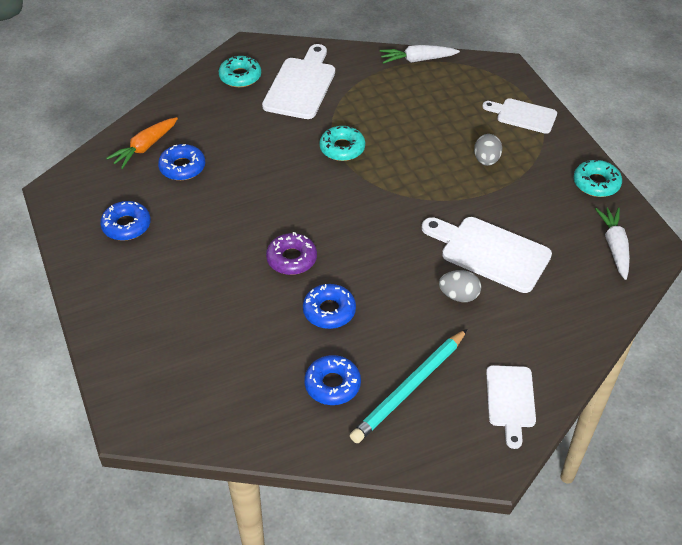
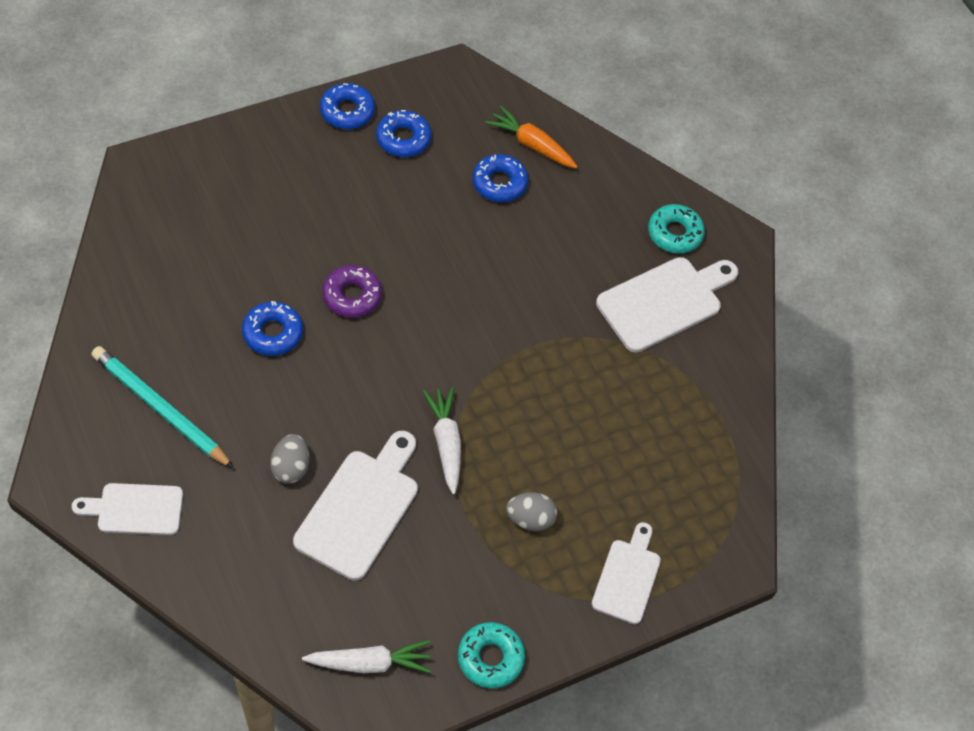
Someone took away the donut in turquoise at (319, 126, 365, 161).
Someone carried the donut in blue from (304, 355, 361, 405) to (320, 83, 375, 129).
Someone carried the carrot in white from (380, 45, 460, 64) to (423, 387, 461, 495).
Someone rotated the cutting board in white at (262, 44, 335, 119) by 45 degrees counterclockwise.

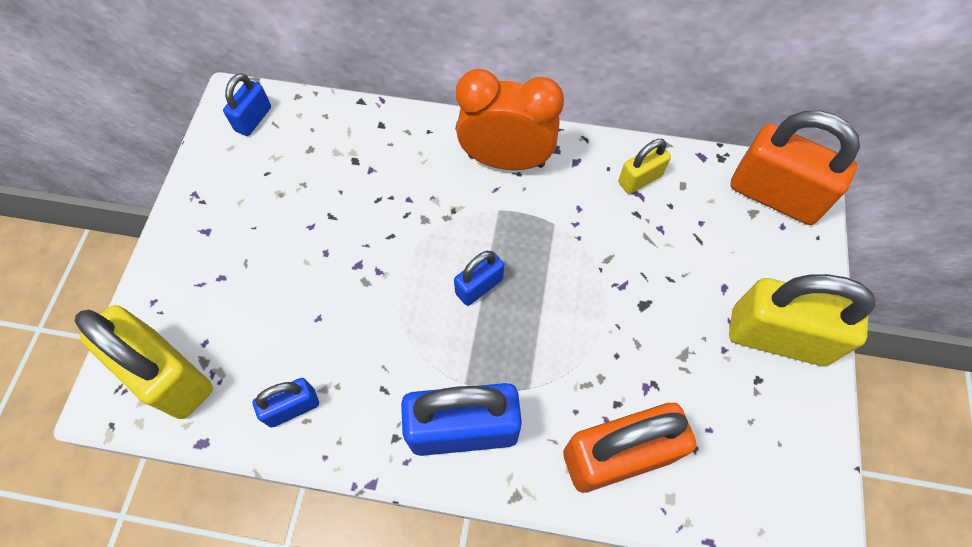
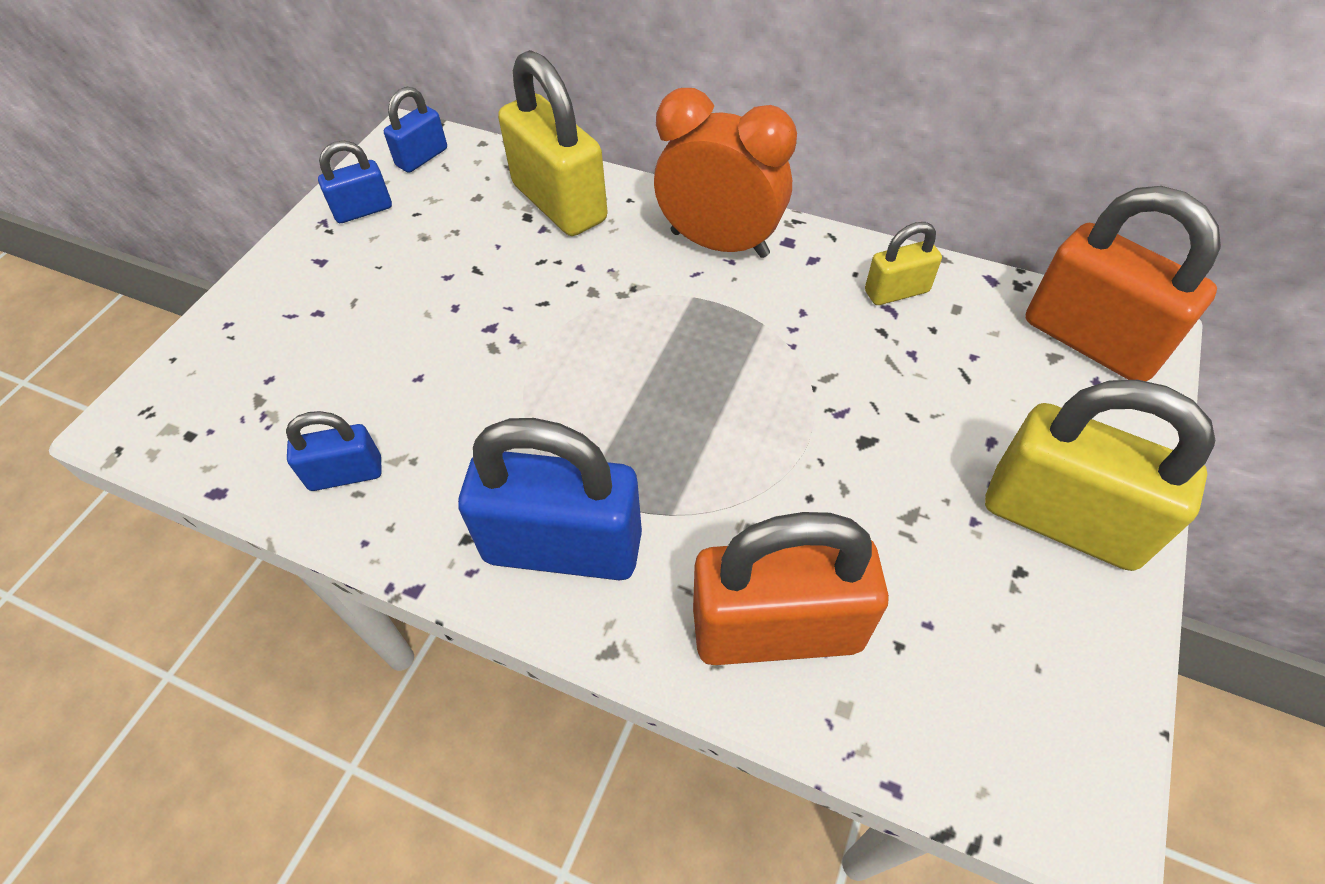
Someone carried the padlock in yellow from (74, 305, 213, 419) to (498, 50, 608, 236).
Someone carried the padlock in blue from (454, 251, 504, 306) to (318, 141, 392, 223).

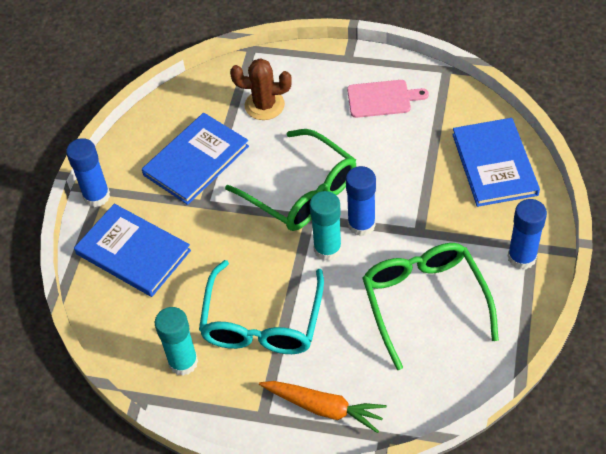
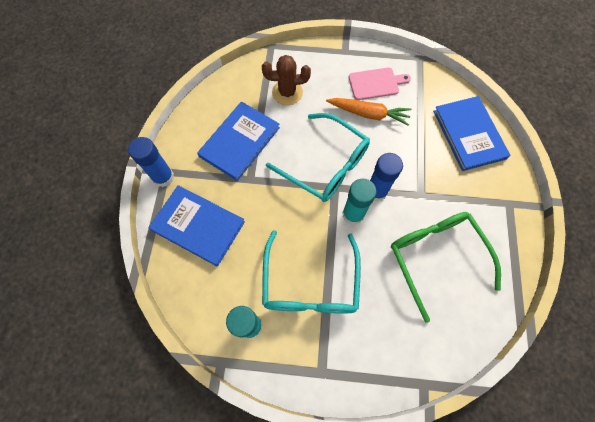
Someone took away the glue stick in blue at (508, 199, 547, 270).
Someone carried the carrot in orange from (259, 381, 387, 433) to (326, 98, 411, 126).
Someone repainted the glasses in green at (225, 129, 356, 231), which became the glasses in turquoise at (266, 113, 370, 202).

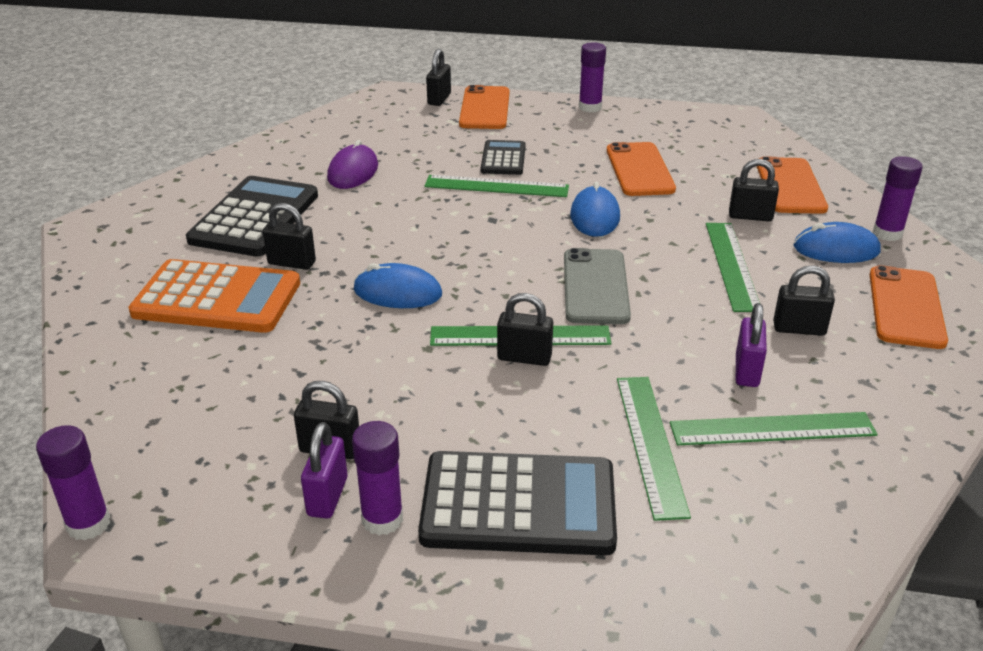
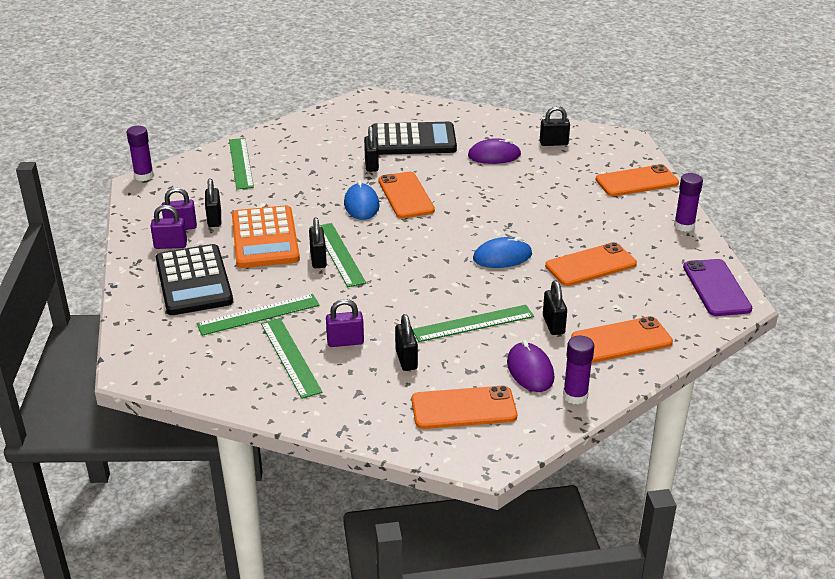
Someone took away the calculator in black at (481, 140, 526, 175).
Someone took away the phone in grey at (564, 248, 631, 324).
Someone put down the phone in orange at (378, 172, 435, 218).
Someone put down the phone in purple at (683, 259, 752, 316).
Someone carried the calculator in orange from (128, 259, 300, 333) to (232, 205, 300, 268).
Someone carried the ruler in green from (424, 175, 569, 197) to (229, 138, 254, 190).
Someone carried the padlock in black from (426, 49, 451, 106) to (540, 106, 570, 146).
Someone swapped the glue stick in purple at (352, 421, 403, 535) for the padlock in purple at (150, 205, 187, 249).
Someone repainted the mouse in blue at (794, 222, 881, 263), which became the mouse in purple at (507, 340, 554, 392).

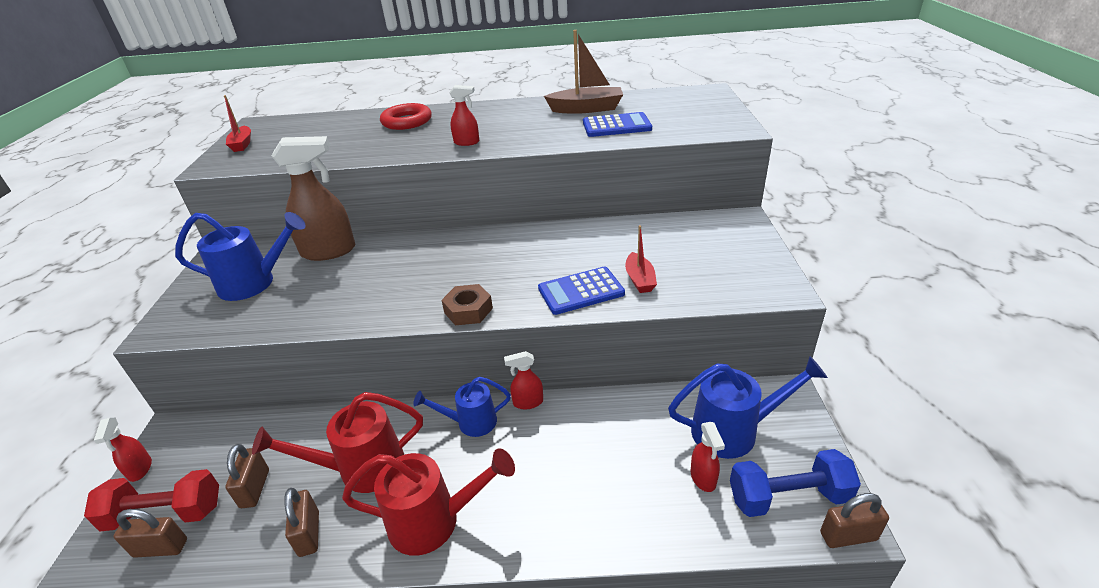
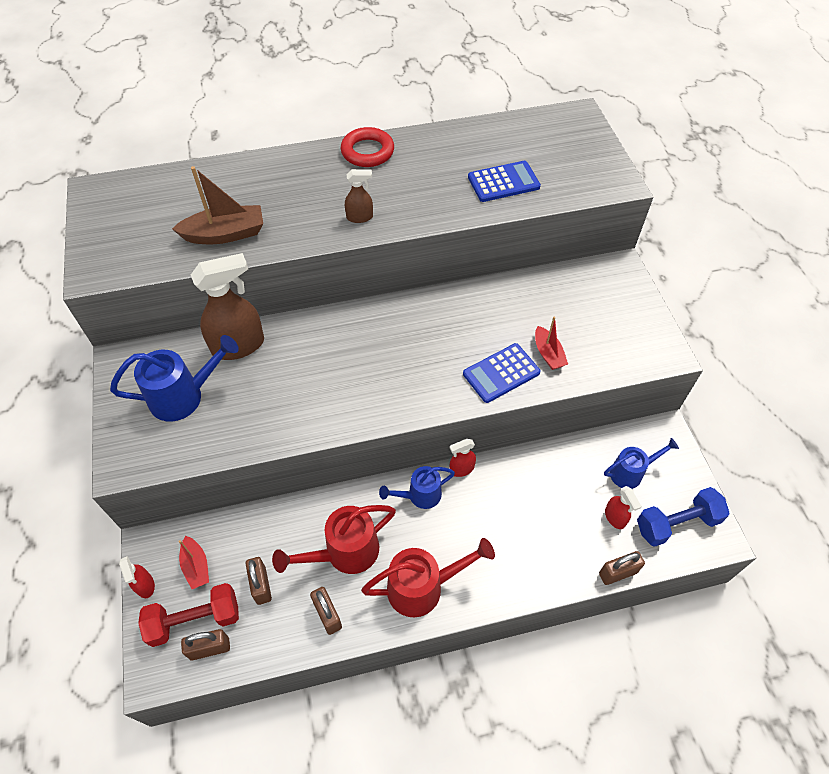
Someone took away the nut in brown at (441, 284, 493, 325).
Someone carried the boat in red from (224, 95, 251, 152) to (178, 536, 209, 589).
Someone carried the ring in red from (380, 103, 432, 130) to (341, 127, 394, 167).
Someone carried the boat in brown from (544, 30, 623, 114) to (172, 166, 263, 244).
Someone carried the padlock in brown from (820, 493, 889, 548) to (599, 551, 645, 585).
Someone repainted the spray bottle in red at (449, 85, 479, 146), which became the spray bottle in brown at (345, 169, 373, 223).
Someone scaled the watering can in blue at (668, 356, 828, 459) by 0.65.

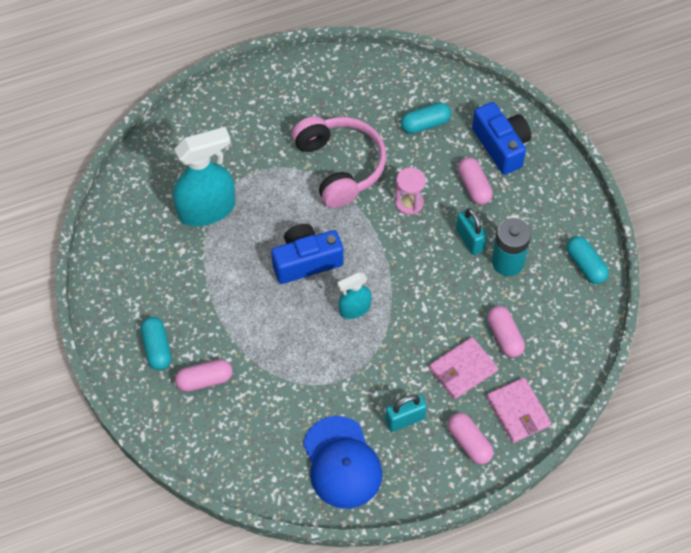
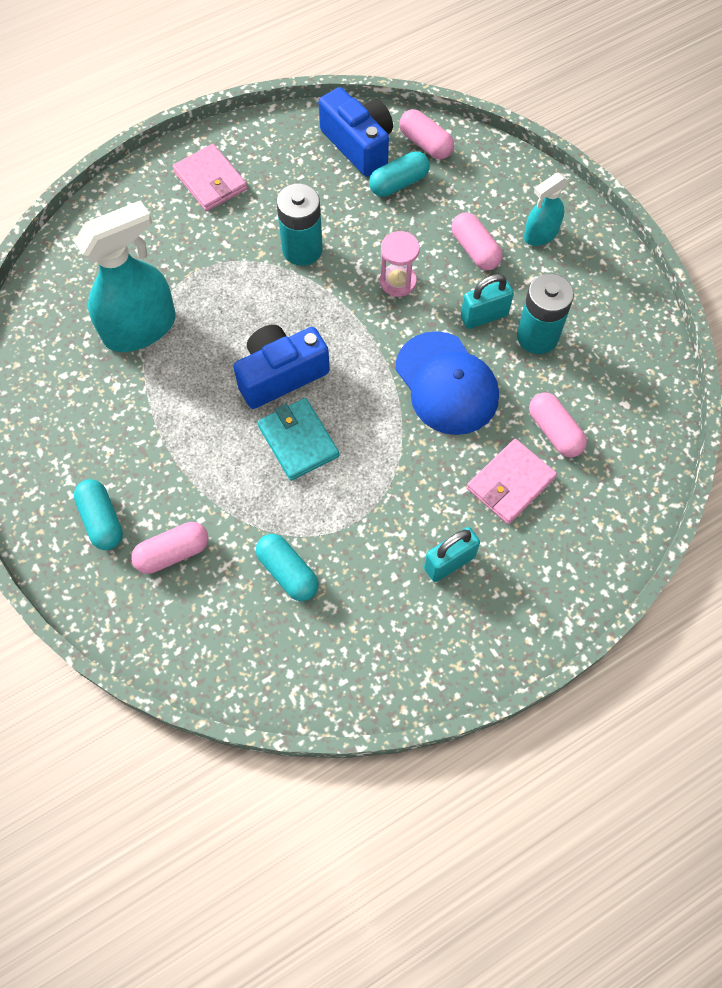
Someone put down the wallet in turquoise at (257, 398, 339, 481).
Someone carried the cap in blue from (303, 416, 382, 509) to (395, 331, 499, 435).
Someone carried the spray bottle in turquoise from (337, 272, 372, 319) to (524, 173, 569, 246).
Someone carried the capsule in pink from (448, 413, 494, 465) to (399, 109, 454, 159).
Someone carried the camera in blue from (472, 102, 531, 175) to (319, 87, 393, 177).
Someone carried the wallet in pink from (487, 377, 551, 443) to (172, 144, 247, 211).
Someone carried the capsule in turquoise from (567, 236, 609, 284) to (256, 534, 319, 601).
Someone swapped the headphones in pink at (292, 116, 386, 208) for the battery in turquoise at (277, 184, 323, 266).
Someone rotated the padlock in turquoise at (456, 208, 487, 255) by 75 degrees counterclockwise.

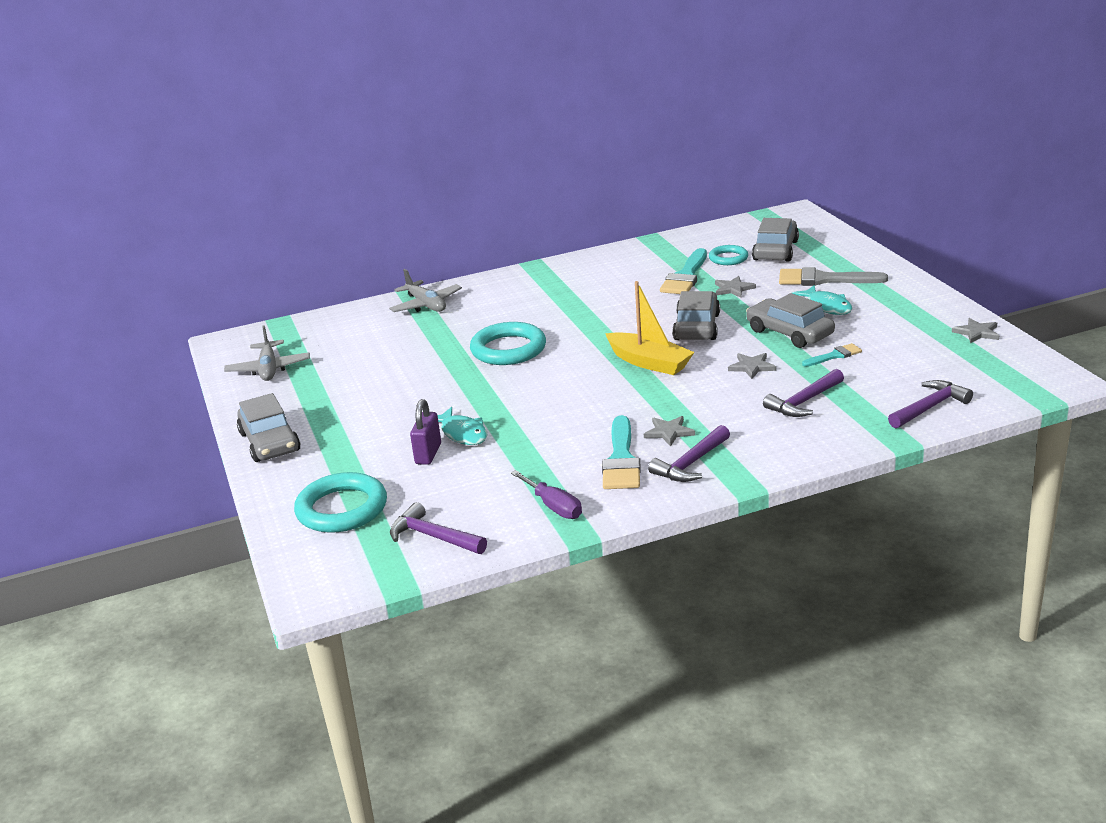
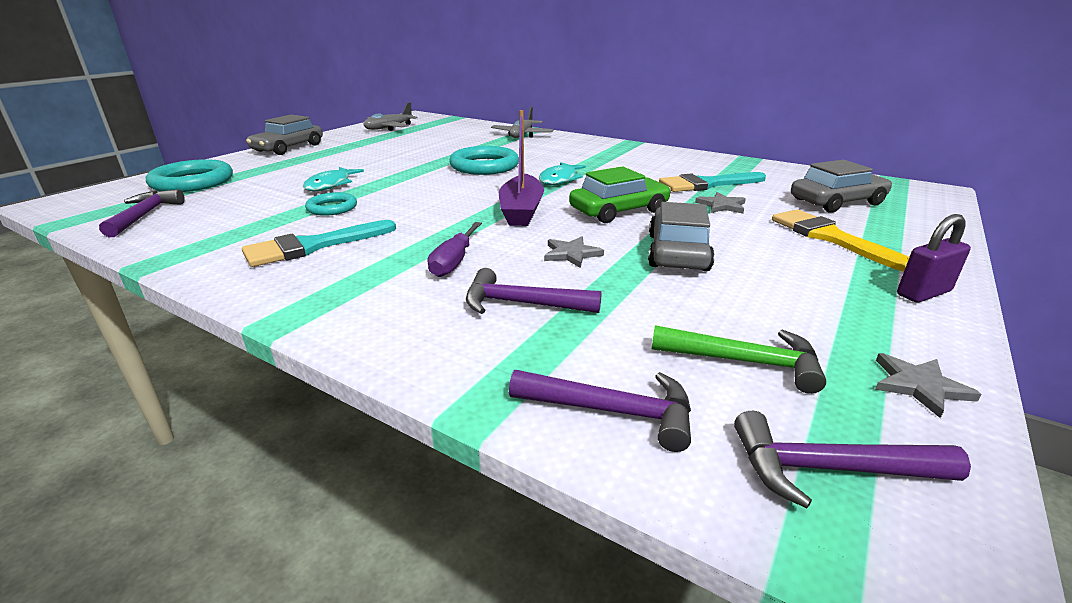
Someone took away the star in grey at (644, 416, 695, 447).
Someone took away the brush in turquoise at (802, 343, 862, 367).
Someone put down the hammer in green at (652, 325, 826, 394).
Someone carried the padlock in purple from (410, 399, 441, 465) to (897, 214, 971, 303).
Someone carried the screwdriver in purple from (511, 470, 582, 519) to (428, 222, 482, 277).
Someone carried the hammer in purple from (648, 425, 730, 482) to (734, 411, 971, 508).
Someone carried the ring in turquoise from (709, 245, 748, 265) to (305, 192, 357, 216).
Someone carried the fish in turquoise from (792, 285, 852, 315) to (539, 162, 586, 185).
Someone repainted the boat in yellow at (605, 281, 695, 375), which became the boat in purple at (499, 110, 544, 226).
Someone repainted the car in grey at (672, 291, 720, 340), which became the car in green at (569, 166, 671, 223).
Someone repainted the brush in grey at (779, 267, 888, 286), which became the brush in yellow at (772, 209, 909, 272).

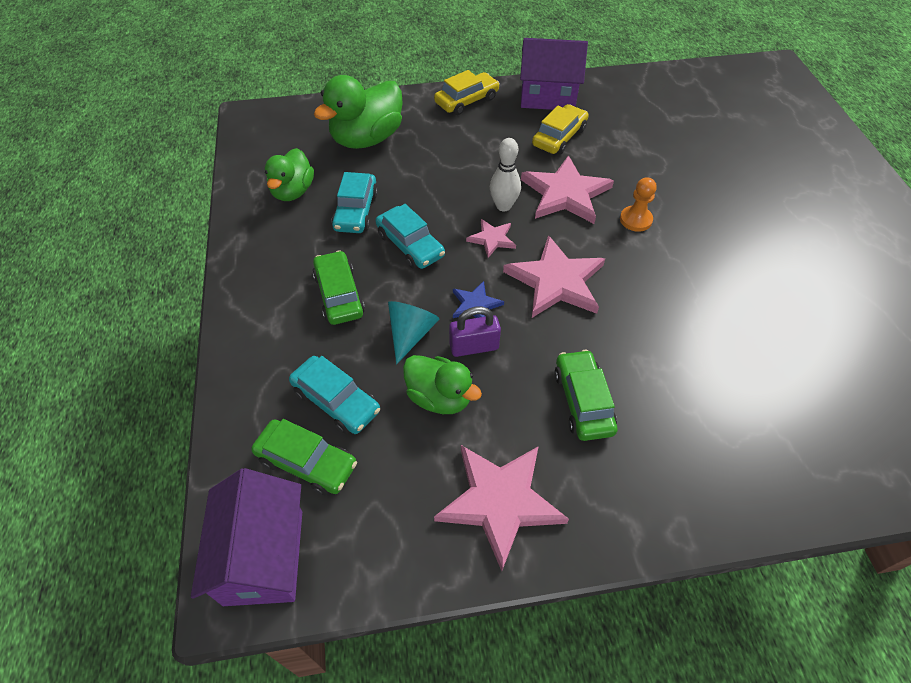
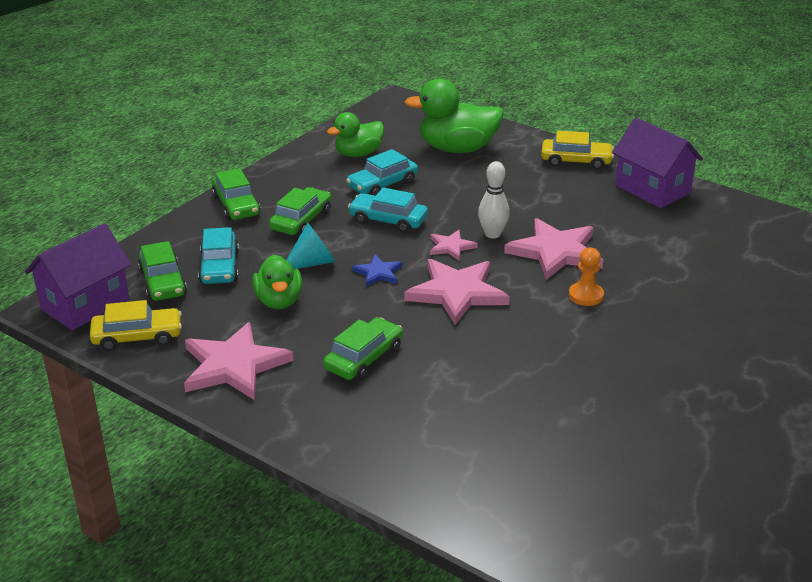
Someone took away the padlock in purple at (449, 306, 501, 357).
Someone put down the car in green at (212, 168, 261, 220).
Someone carried the car in yellow from (532, 104, 589, 154) to (90, 300, 182, 351).
Someone rotated the car in turquoise at (375, 204, 445, 269) by 105 degrees clockwise.

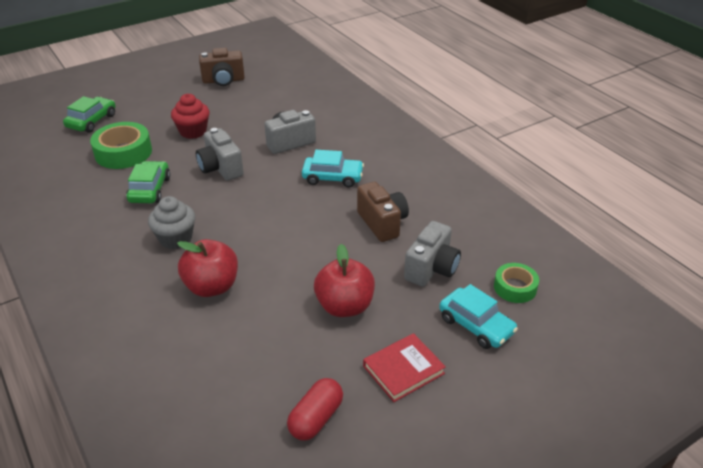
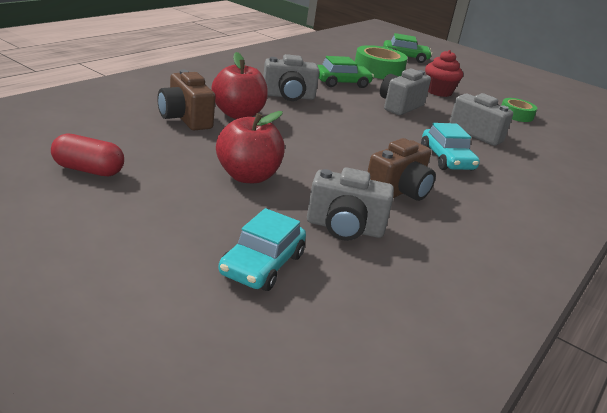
Someone took away the book in red at (363, 333, 446, 402).
Someone carried the camera in brown from (199, 48, 245, 86) to (157, 70, 216, 130).
Someone carried the tape in green from (494, 263, 539, 303) to (502, 98, 537, 122).
Someone swapped the cupcake in grey at (148, 196, 195, 249) for the camera in grey at (263, 54, 320, 101).

